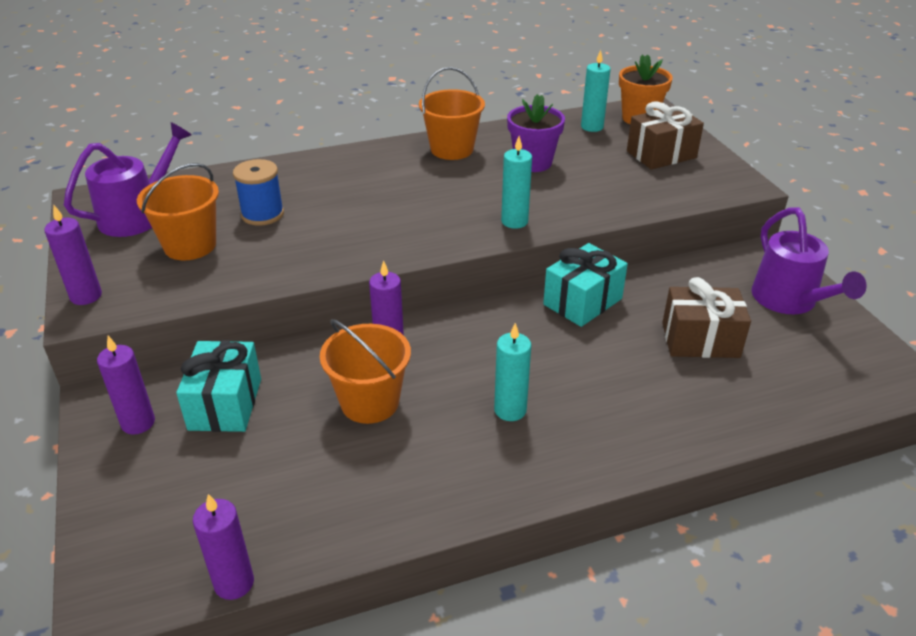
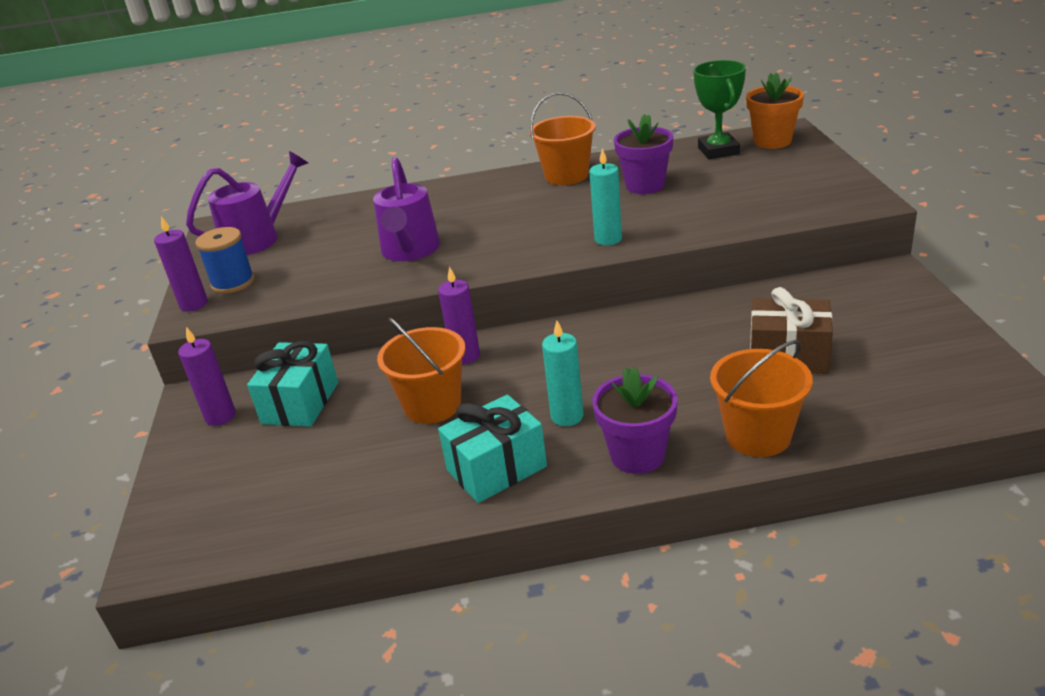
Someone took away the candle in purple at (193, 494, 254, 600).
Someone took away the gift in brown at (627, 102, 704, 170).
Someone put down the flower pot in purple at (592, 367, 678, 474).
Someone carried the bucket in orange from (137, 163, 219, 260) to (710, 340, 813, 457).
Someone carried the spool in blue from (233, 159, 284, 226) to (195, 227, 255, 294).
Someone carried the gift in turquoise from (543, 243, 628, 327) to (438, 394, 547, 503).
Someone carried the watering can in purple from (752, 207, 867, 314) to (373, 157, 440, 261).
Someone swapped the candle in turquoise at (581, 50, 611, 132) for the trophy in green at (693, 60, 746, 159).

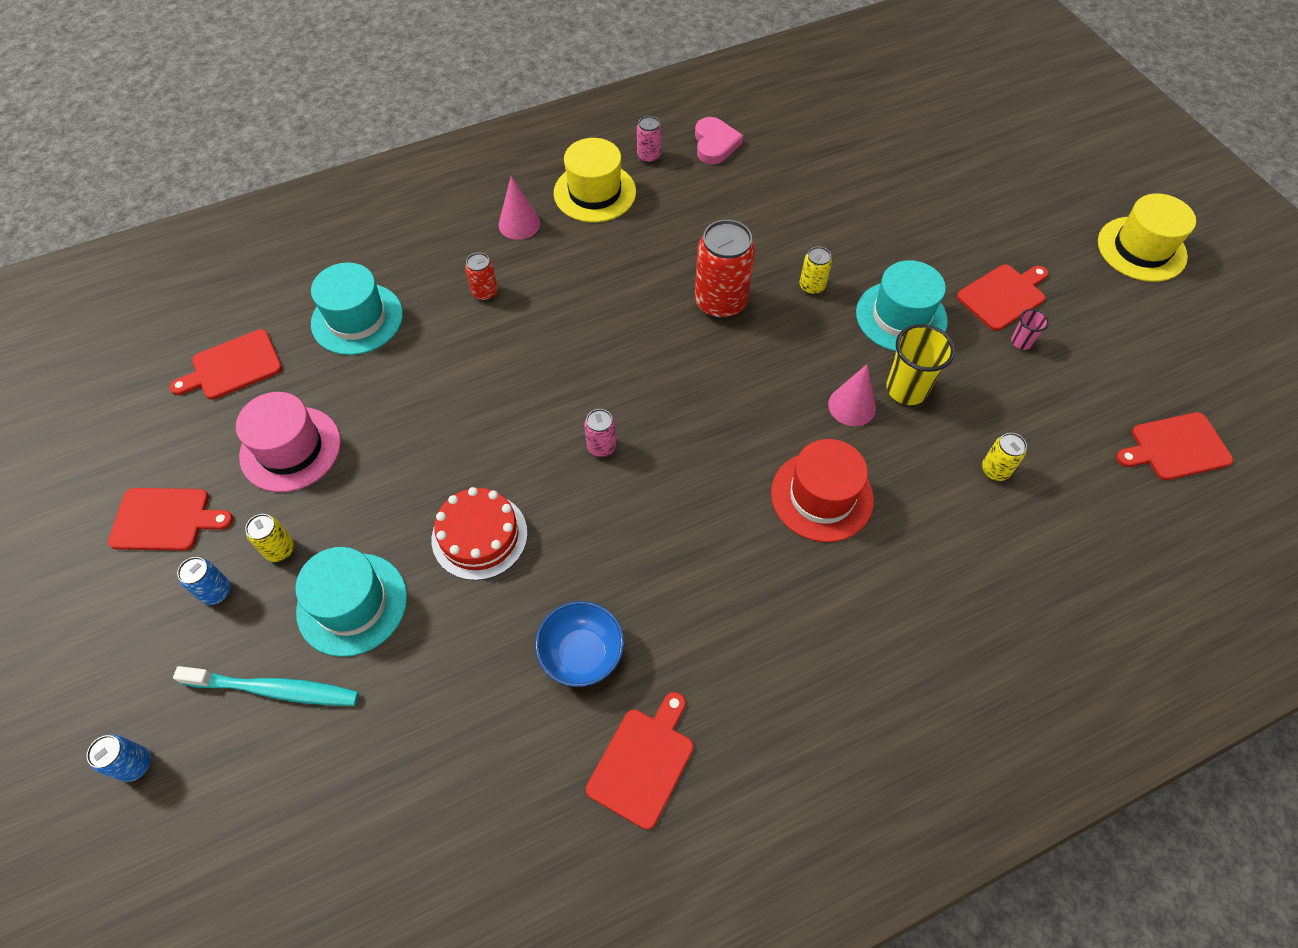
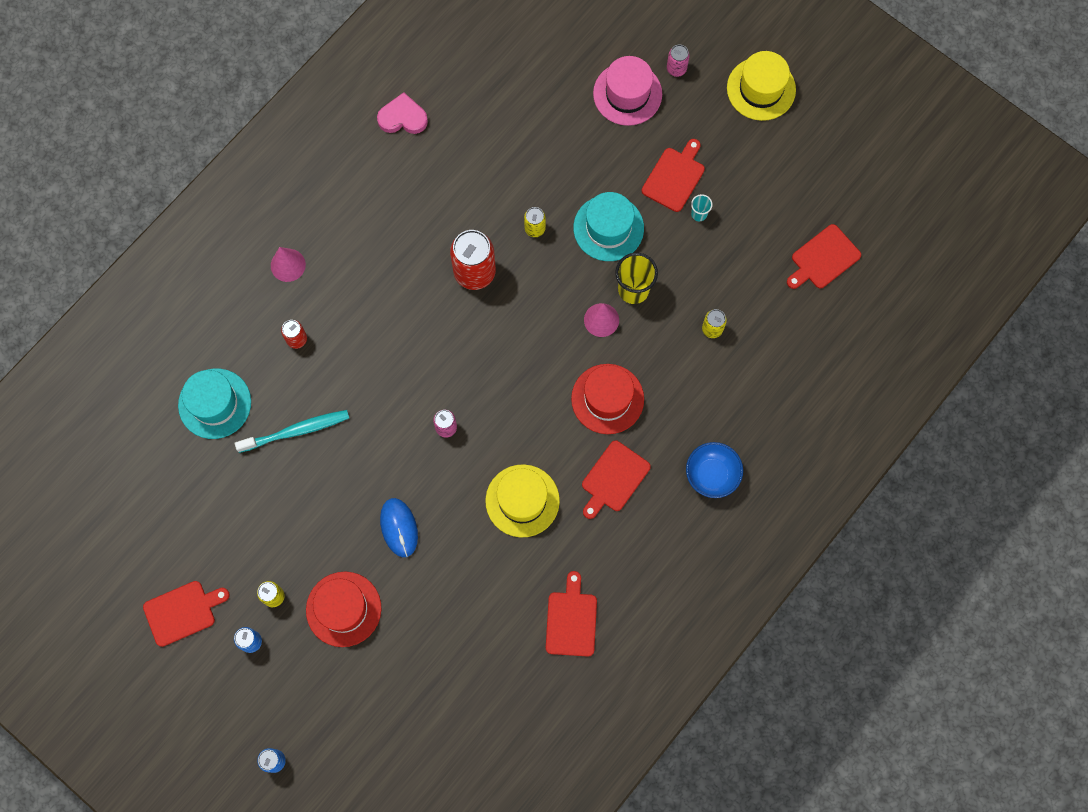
Someone carried the cutting board in red from (169, 329, 282, 400) to (582, 440, 651, 519).
Someone carried the toothbrush in turquoise from (173, 666, 359, 706) to (235, 410, 349, 453).
Someone carried the hat in pink from (236, 392, 341, 492) to (593, 56, 662, 126).
Someone carried the bowl in blue from (535, 601, 624, 687) to (686, 442, 743, 498).
Someone carried the hat in yellow from (554, 138, 636, 222) to (485, 464, 560, 537).
Someone carried the can in pink from (637, 116, 661, 163) to (667, 45, 690, 77).
Someone swapped the cake in red at (432, 487, 528, 580) for the mouse in blue at (380, 498, 418, 557).
Someone repainted the hat in turquoise at (295, 547, 407, 657), which became the hat in red at (306, 572, 381, 647).
Someone repainted the cup in pink at (1011, 309, 1049, 350), which became the cup in turquoise at (691, 194, 713, 221).
Someone rotated the heart in pink at (695, 117, 743, 164) by 60 degrees counterclockwise.

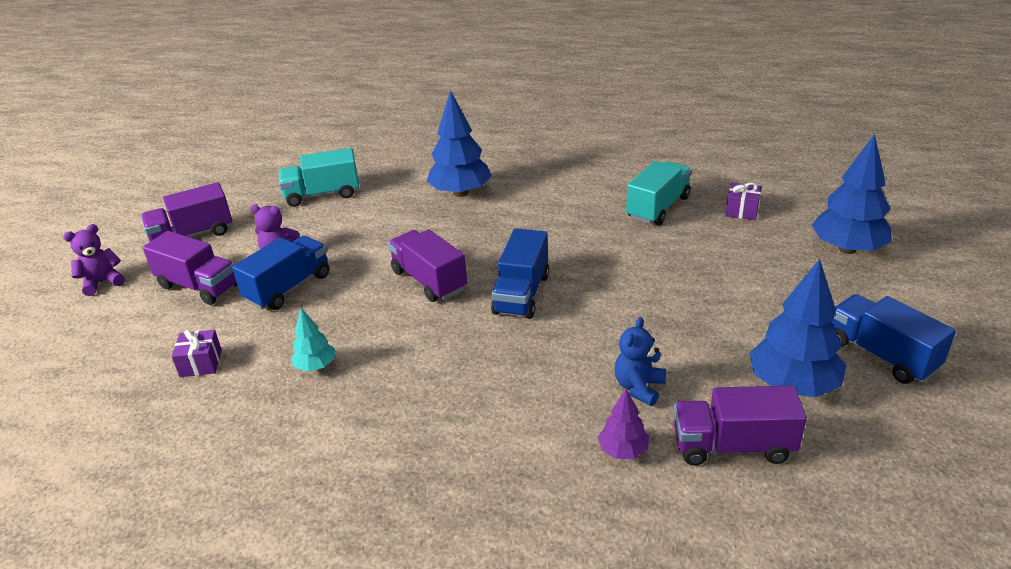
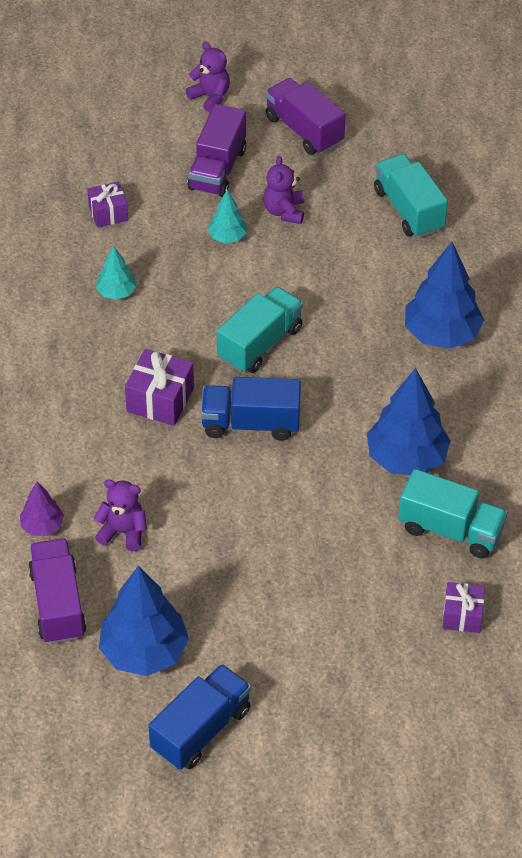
Someone put down the gift in purple at (125, 349, 194, 426).
Someone carried the tree in blue from (812, 134, 892, 254) to (367, 368, 451, 475).
Someone swapped the truck in blue at (232, 236, 329, 310) for the tree in turquoise at (207, 190, 247, 243).
Someone repainted the truck in purple at (388, 229, 467, 302), which became the truck in turquoise at (217, 287, 303, 373).
Someone repainted the teddy bear in blue at (614, 317, 666, 406), which became the teddy bear in purple at (94, 479, 147, 551).

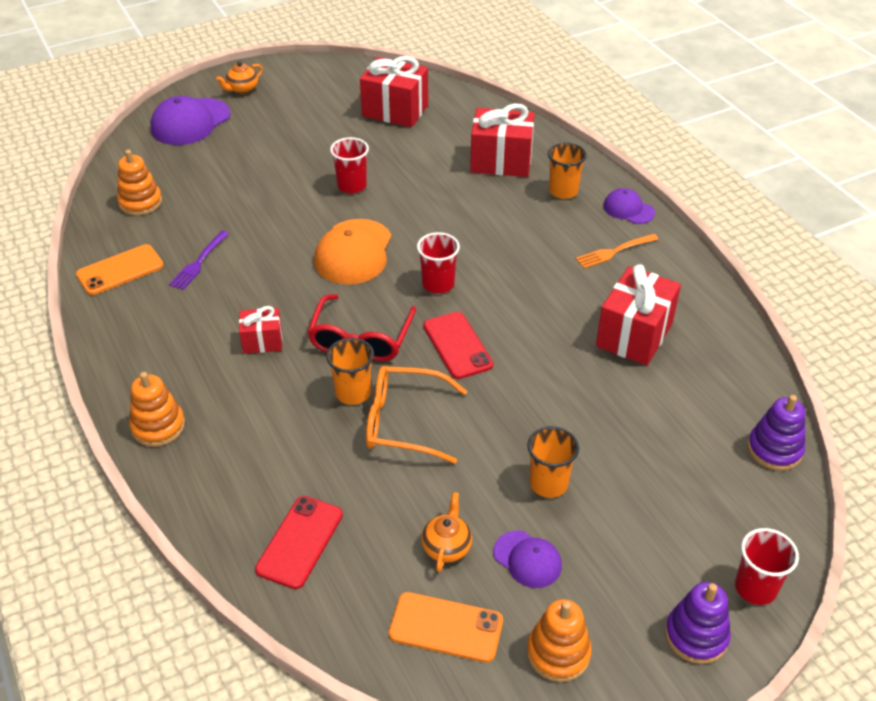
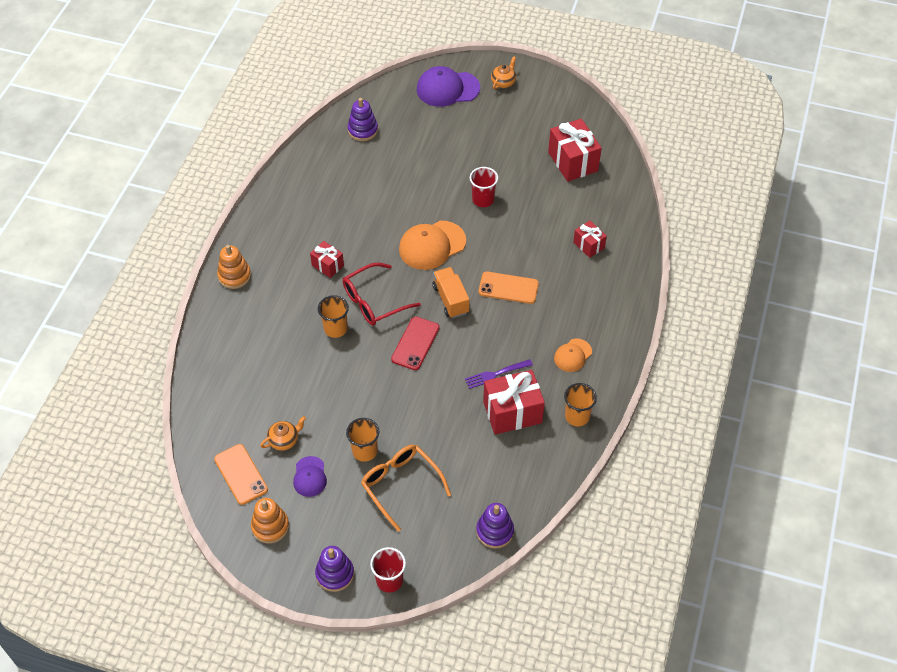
Someone took away the phone in red at (255, 496, 343, 589).
Someone took away the cap in purple at (603, 188, 655, 224).
Someone carried the phone in orange from (76, 244, 164, 295) to (479, 272, 539, 304).
Someone carried the fork in purple from (169, 231, 230, 290) to (465, 359, 533, 389).
Someone carried the glasses in orange from (366, 366, 467, 464) to (361, 445, 451, 532).
Someone carried the cup in orange from (548, 142, 587, 199) to (564, 383, 597, 426).
Someone swapped the cup in red at (417, 232, 460, 294) for the truck in orange at (432, 267, 470, 318).
Someone swapped the fork in orange at (576, 234, 659, 269) for the cap in orange at (554, 338, 592, 372).
Someone repainted the stacking toy in orange at (117, 150, 162, 216), which became the stacking toy in purple at (348, 98, 378, 141).
Someone rotated the teapot in orange at (216, 62, 263, 94) by 120 degrees clockwise.
Someone scaled the gift in red at (470, 103, 535, 177) by 0.55.

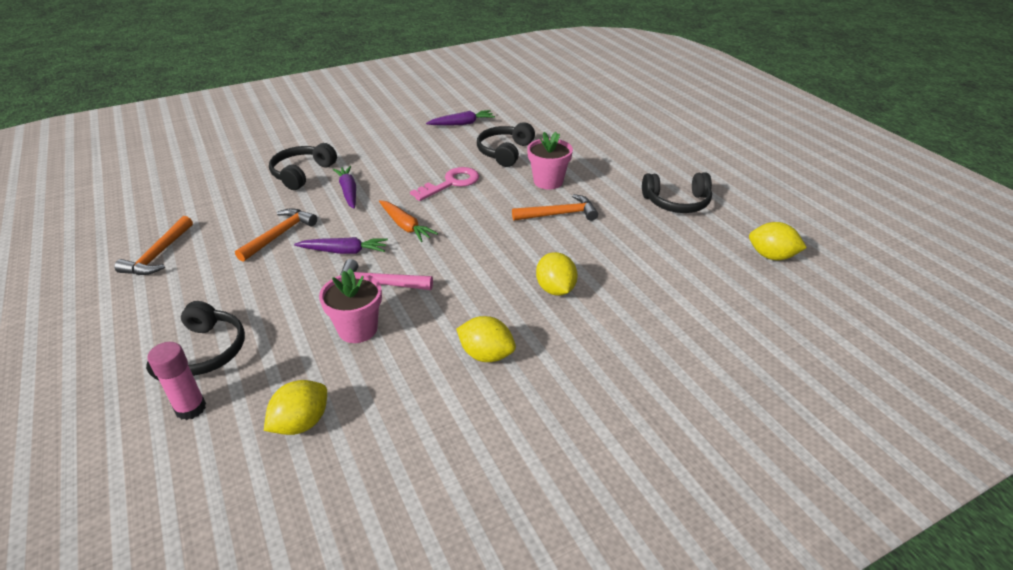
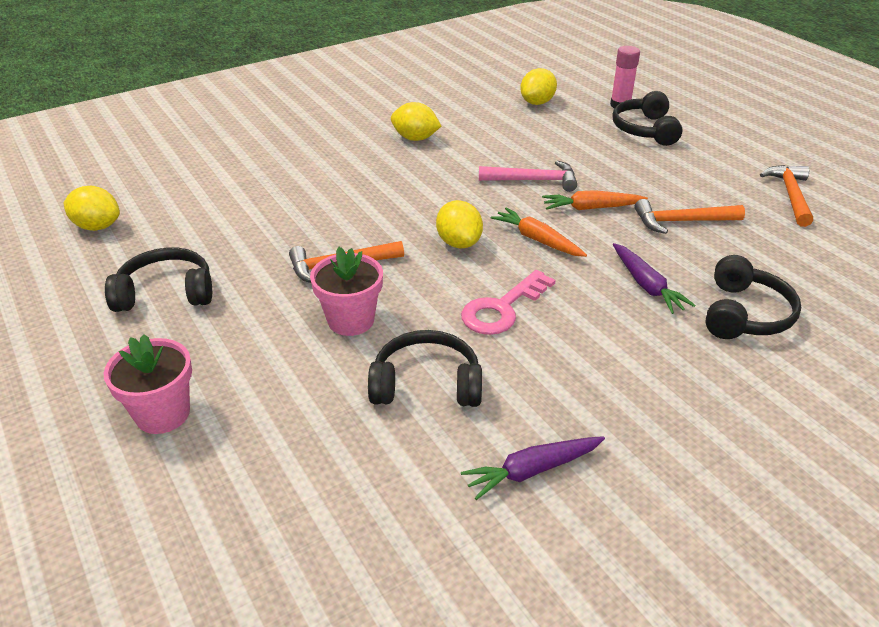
Someone carried the flower pot in pink from (319, 268, 382, 343) to (104, 334, 192, 434).
Someone carried the lemon in yellow from (536, 252, 578, 296) to (436, 200, 483, 249).
Someone repainted the carrot in purple at (294, 237, 388, 254), which became the carrot in orange at (542, 190, 648, 210).
Someone rotated the hammer in orange at (235, 208, 317, 262) by 60 degrees clockwise.
Someone rotated the headphones in black at (477, 122, 535, 167) by 105 degrees counterclockwise.

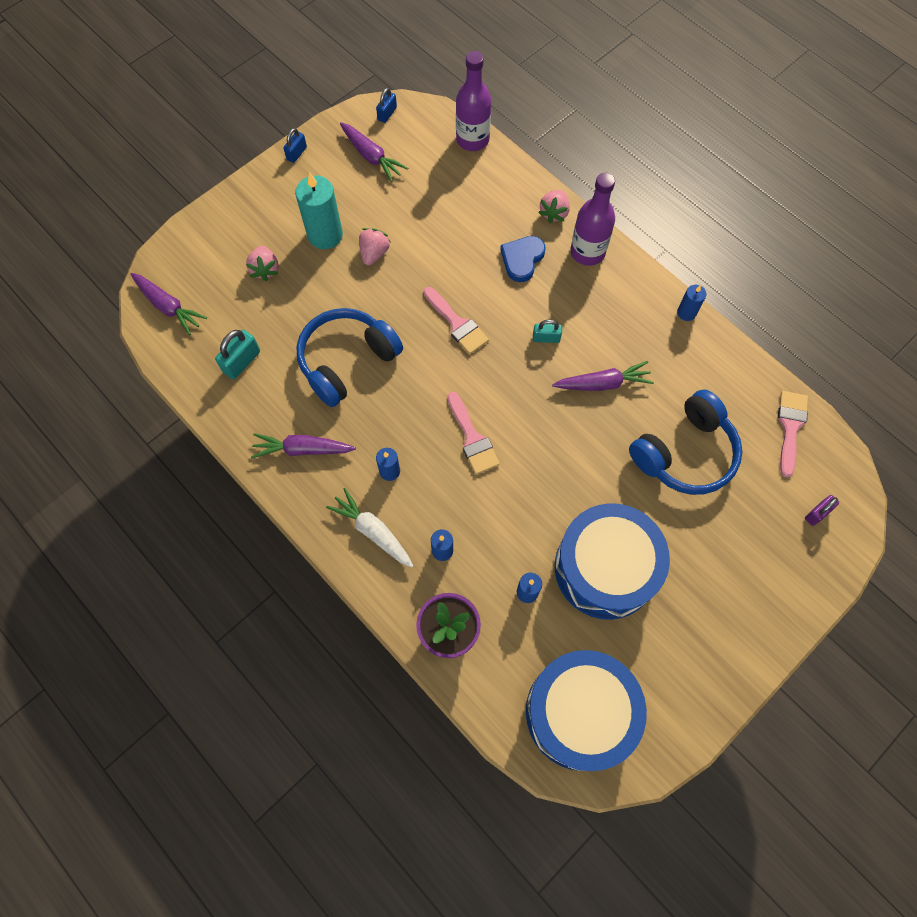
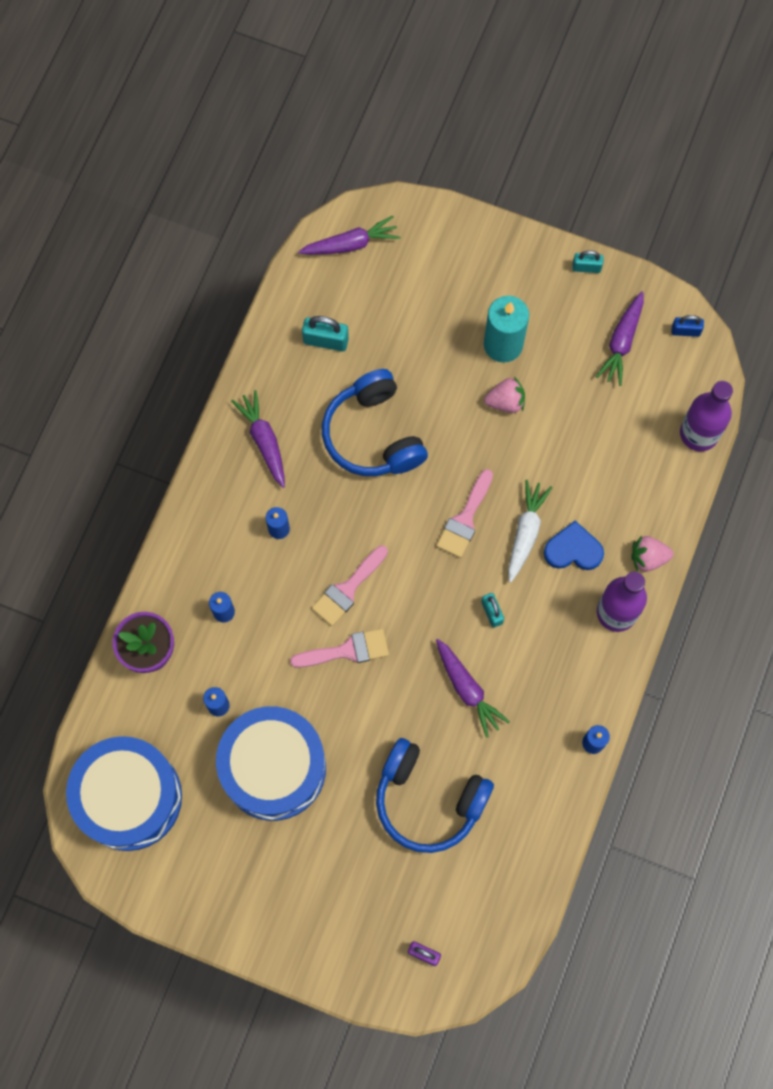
Someone took away the strawberry in pink at (246, 246, 279, 281).
Someone carried the carrot in white from (326, 488, 413, 568) to (508, 480, 552, 583).
Someone carried the brush in pink from (778, 391, 808, 477) to (290, 628, 389, 668).
Someone repainted the padlock in blue at (283, 128, 307, 163), which became the padlock in turquoise at (572, 250, 604, 273).
Someone rotated the carrot in purple at (131, 273, 207, 335) by 120 degrees counterclockwise.
Someone rotated the headphones in blue at (297, 308, 403, 407) by 135 degrees counterclockwise.

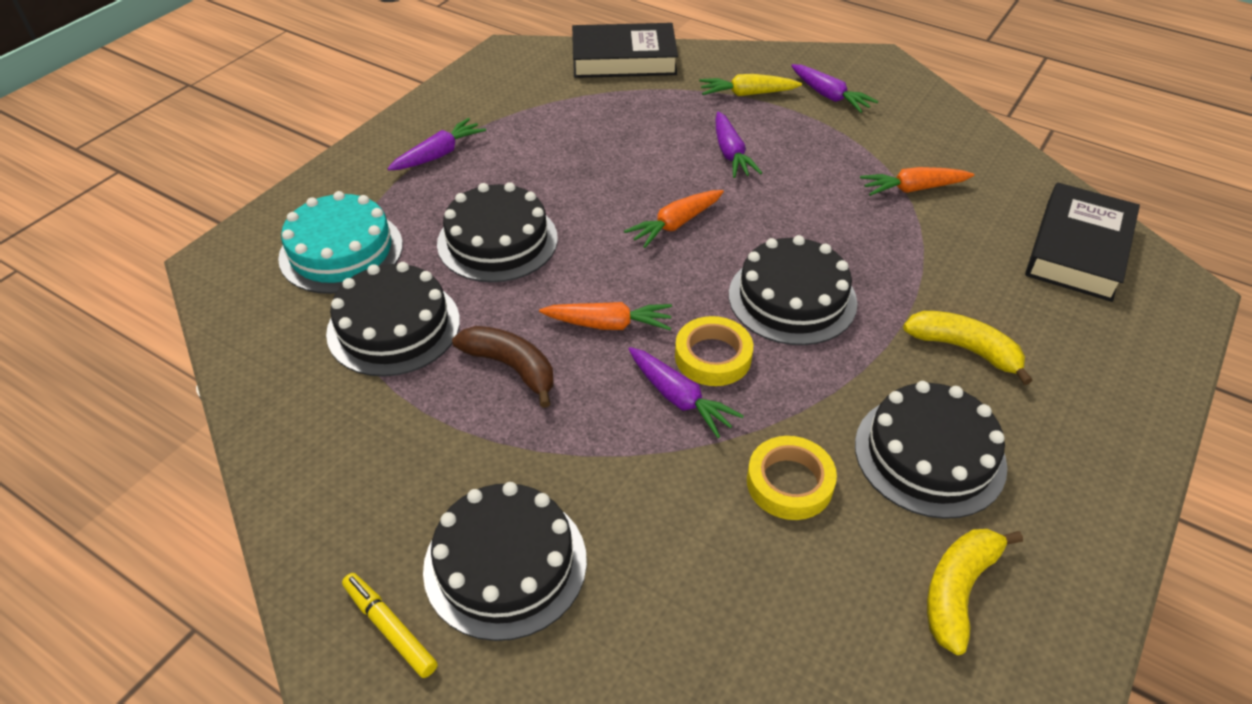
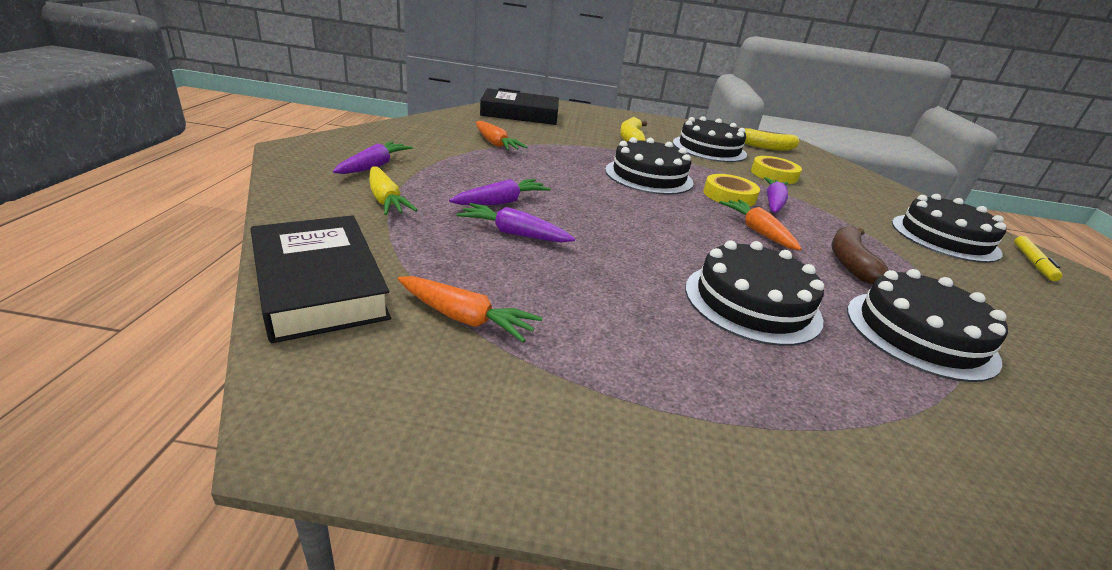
Someone took away the cake in turquoise at (278, 191, 403, 294).
Someone carried the carrot in purple from (387, 118, 486, 170) to (456, 203, 575, 243).
Someone carried the carrot in orange from (624, 190, 724, 248) to (398, 276, 543, 343).

